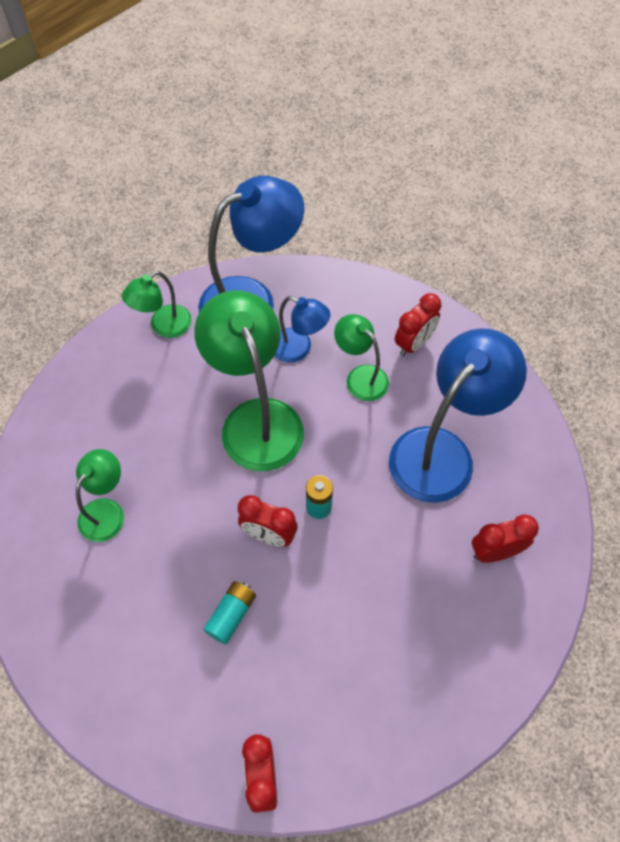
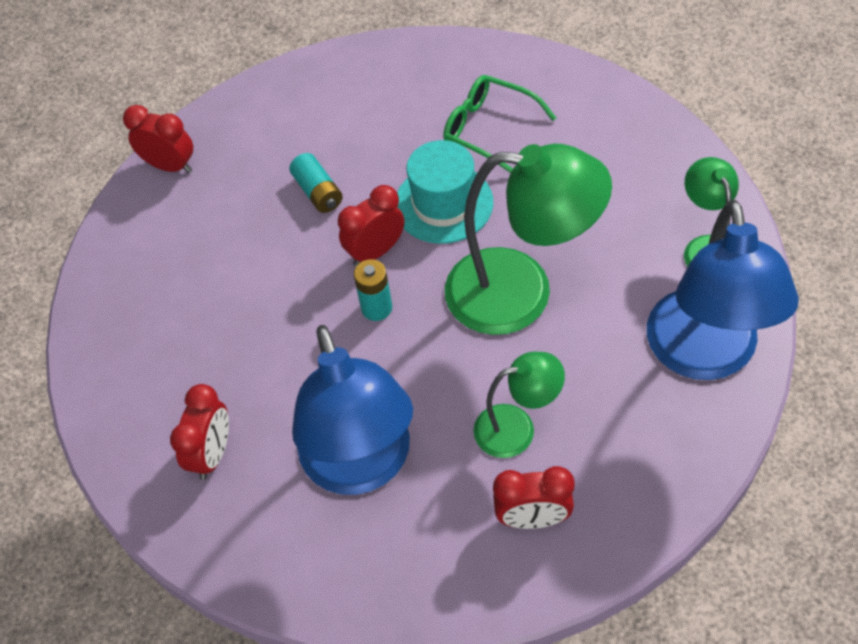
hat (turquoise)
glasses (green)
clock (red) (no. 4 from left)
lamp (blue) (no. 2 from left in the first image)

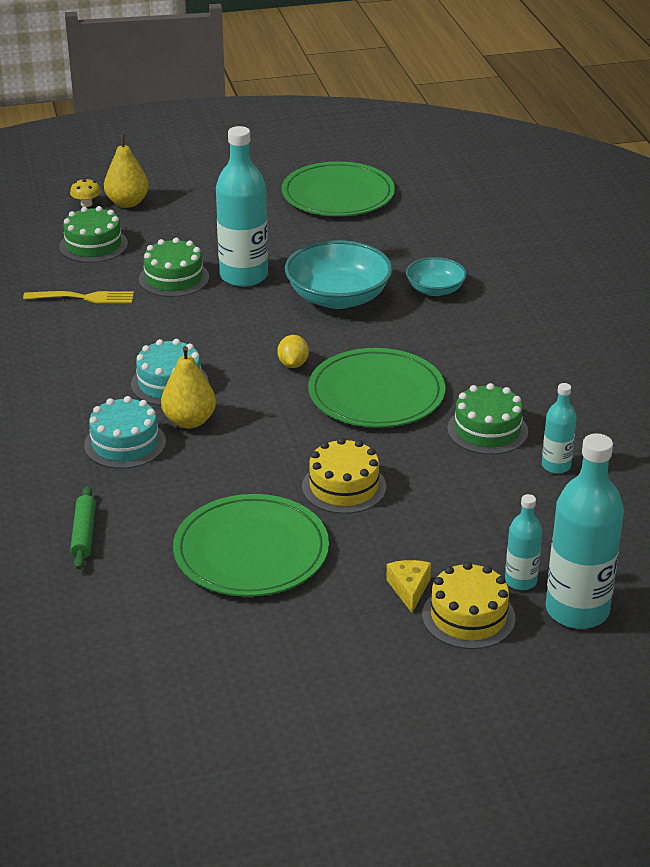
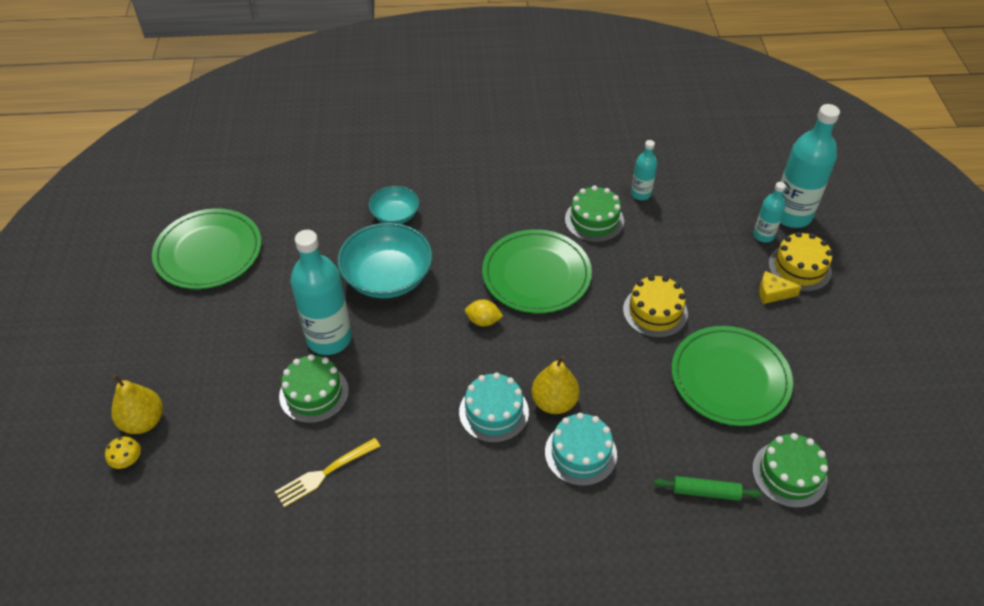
fork (yellow)
cake (green) (no. 3 from left)

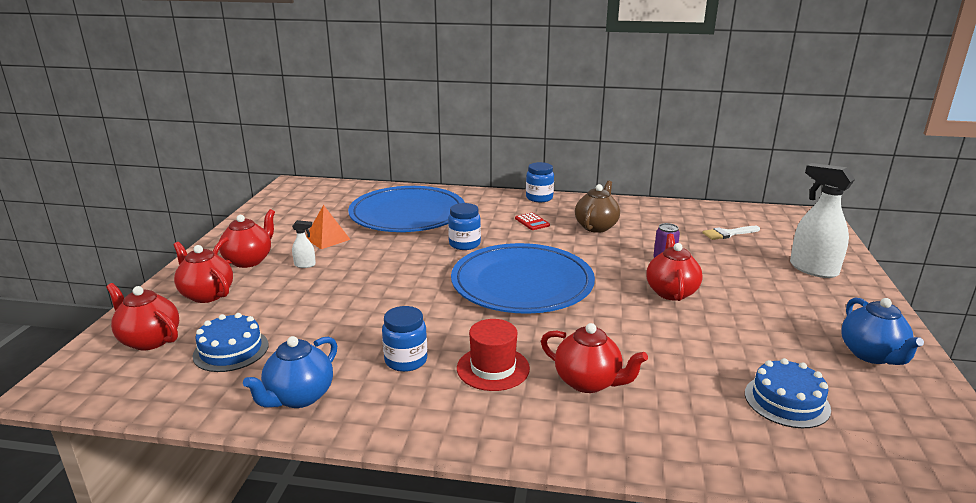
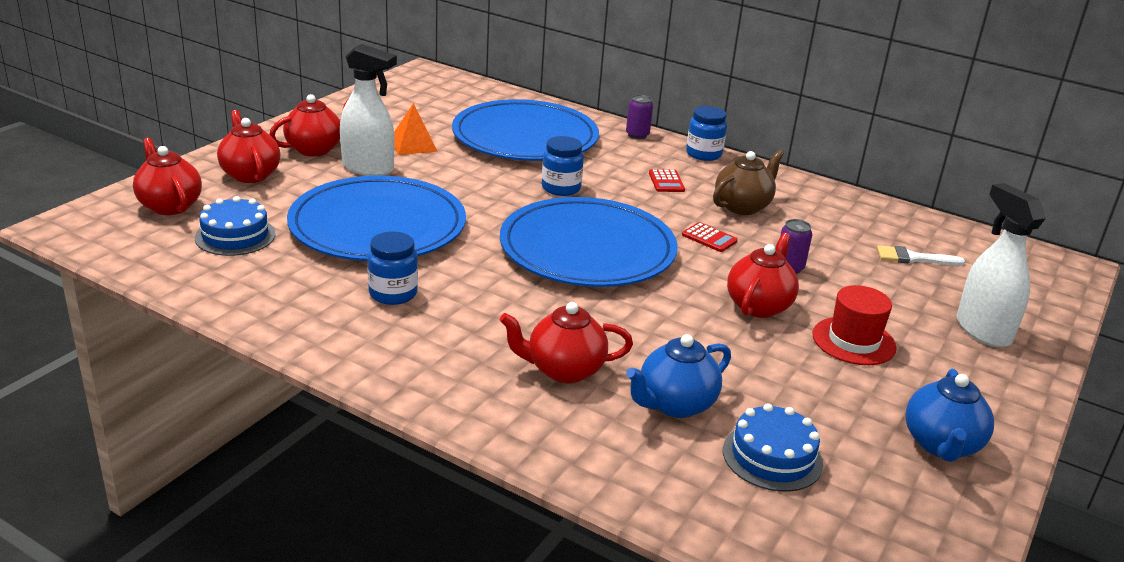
plate (blue) (no. 1 from left)
spray bottle (white) (no. 1 from left)
teapot (red) (no. 4 from left)
can (purple) (no. 1 from left)
teapot (blue) (no. 1 from left)
calculator (red) (no. 2 from left)
hat (red)

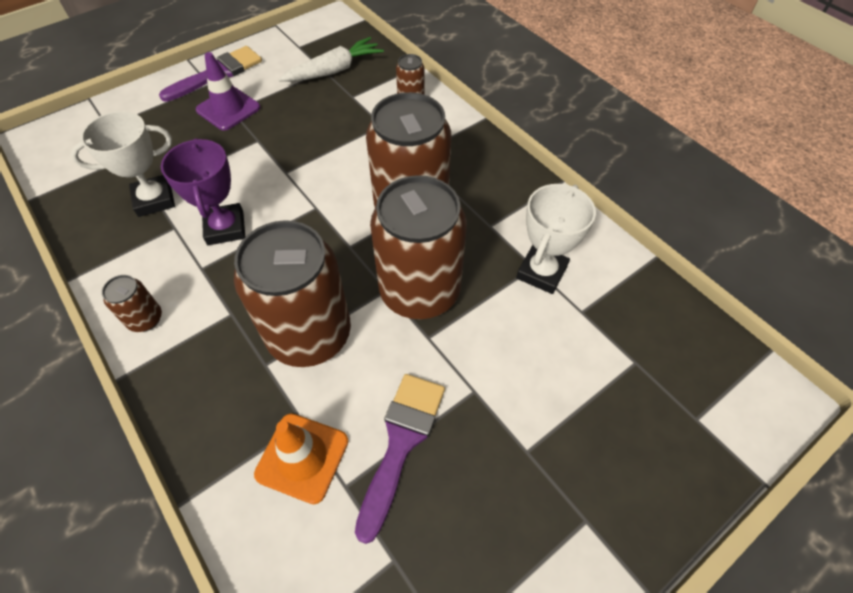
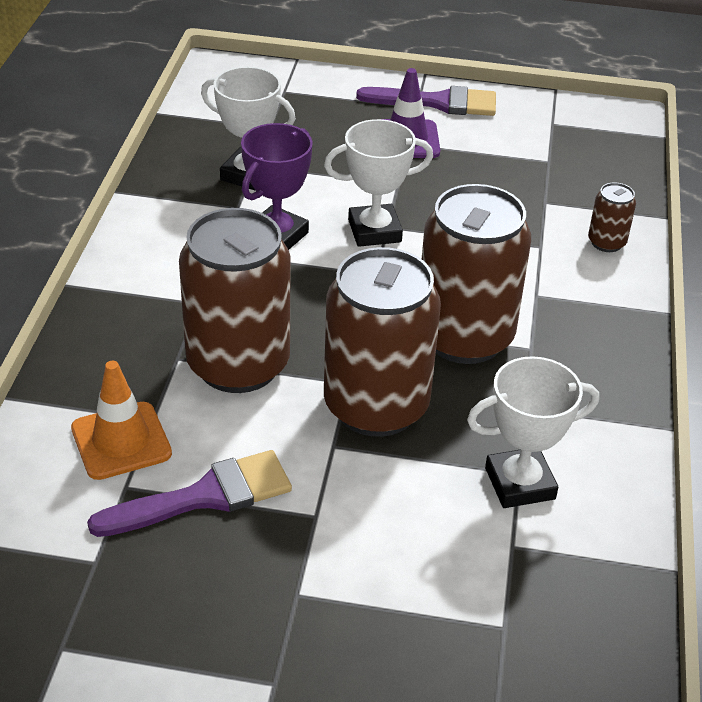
trophy (white) (no. 2 from left)
can (brown) (no. 1 from left in the first image)
carrot (white)

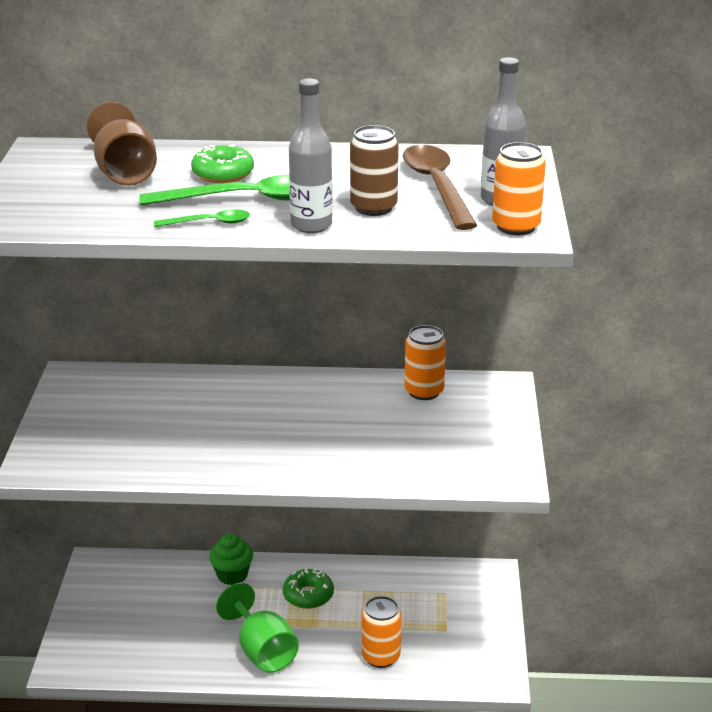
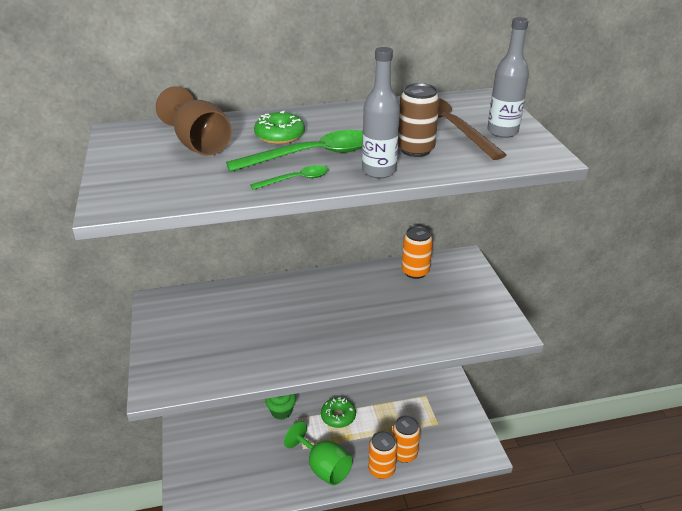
can (orange) (no. 1 from left)

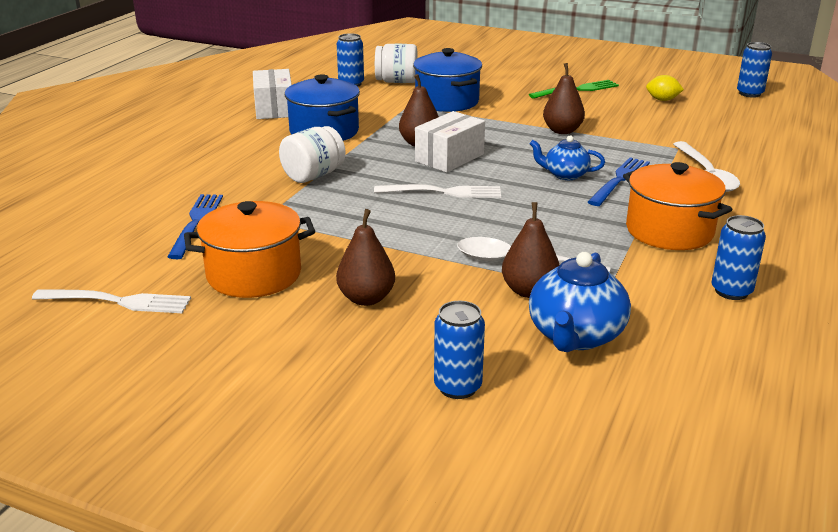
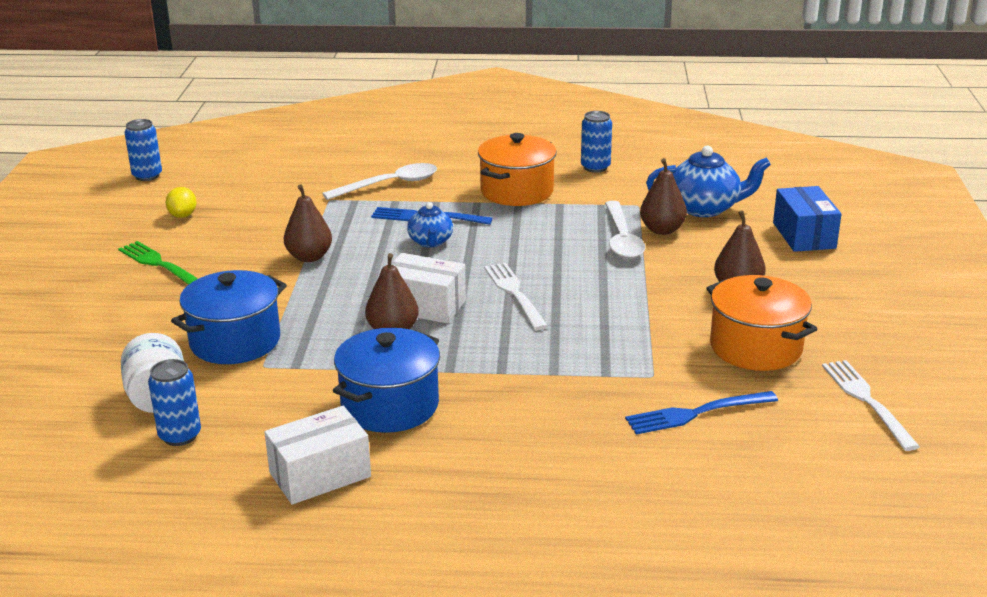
box (blue)
jar (white) (no. 1 from left in the first image)

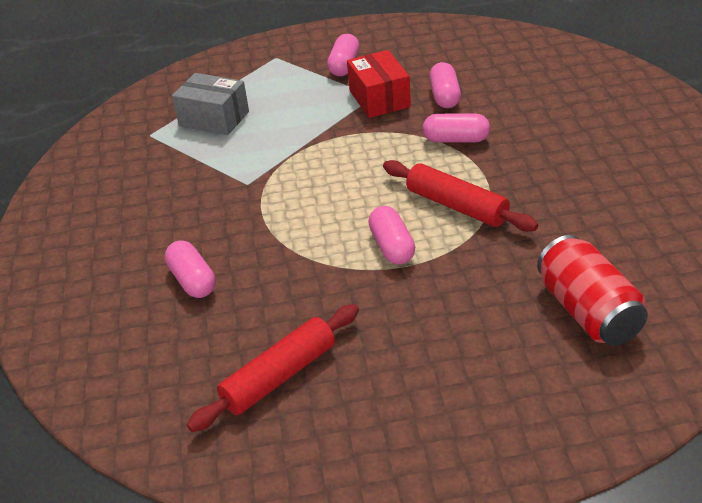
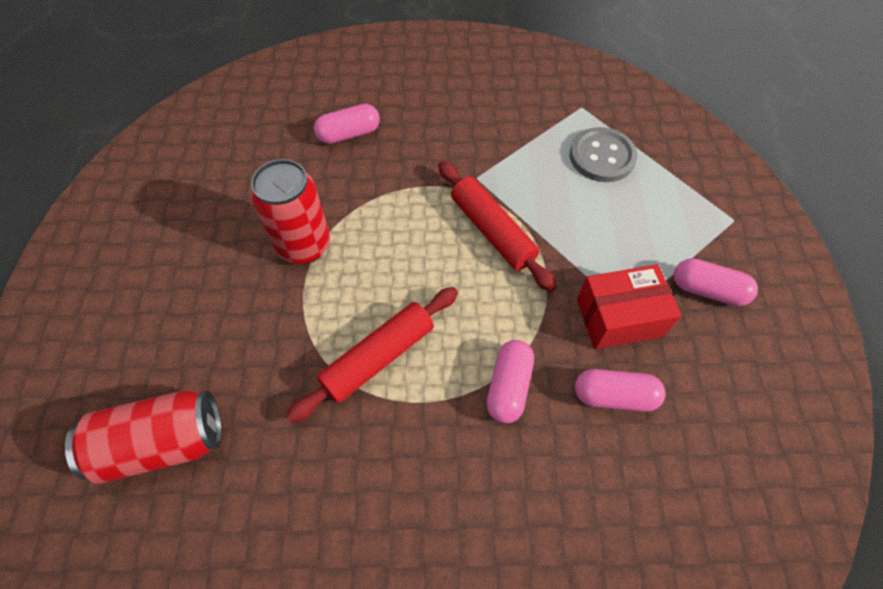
can (red) (no. 2 from left)
rolling pin (red) (no. 2 from left)
button (grey)
capsule (pink) (no. 3 from left in the first image)

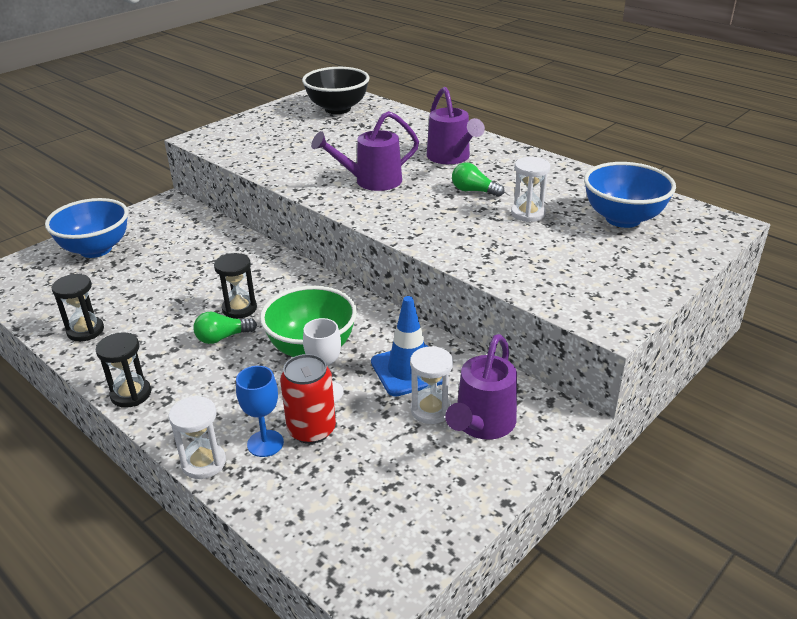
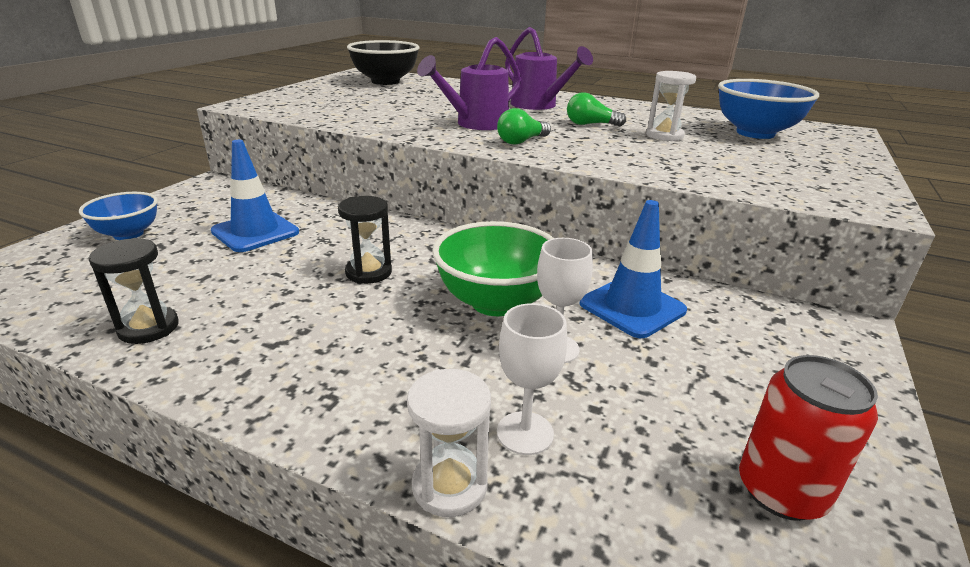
bowl (blue) (no. 1 from left)
traffic cone (blue) (no. 1 from left)
light bulb (green) (no. 1 from left)
goblet (white) (no. 1 from left)
can (red)
hourglass (black) (no. 2 from left in the first image)
hourglass (white) (no. 2 from left in the first image)
watering can (purple) (no. 3 from left in the first image)

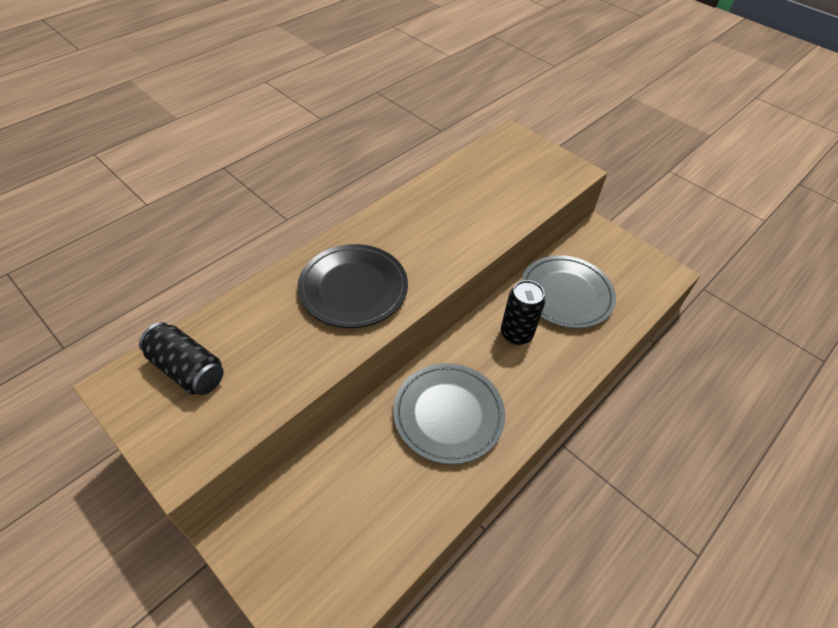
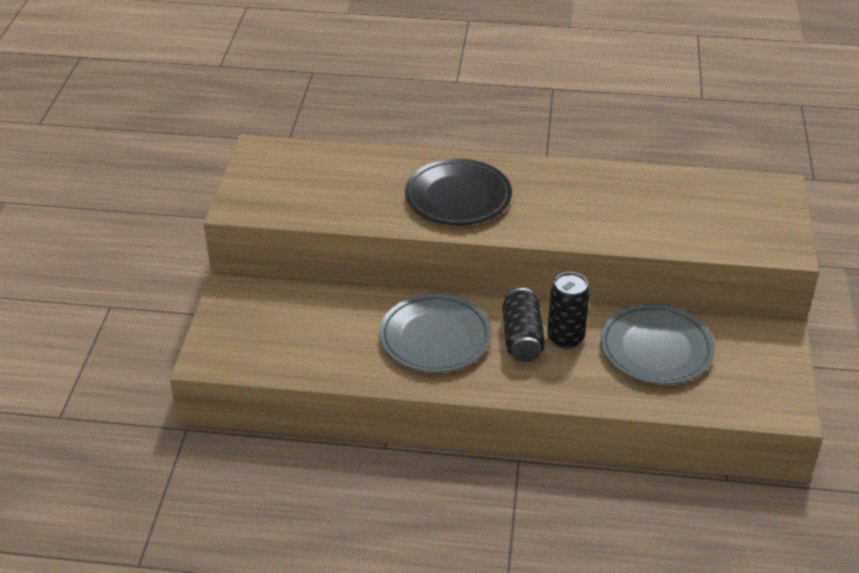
can (black) (no. 1 from left)

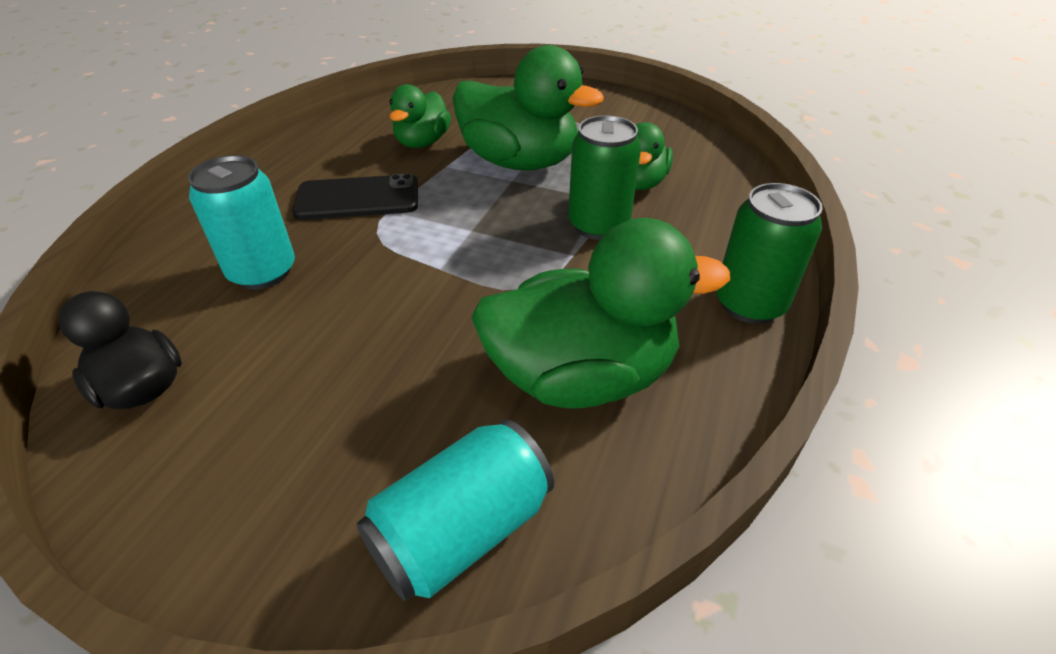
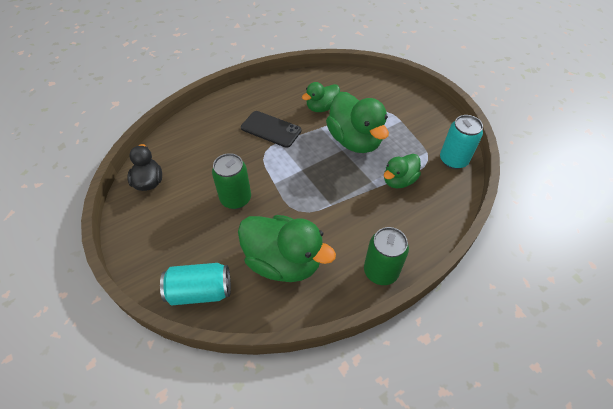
can (green) (no. 1 from left)
can (turquoise) (no. 2 from left)

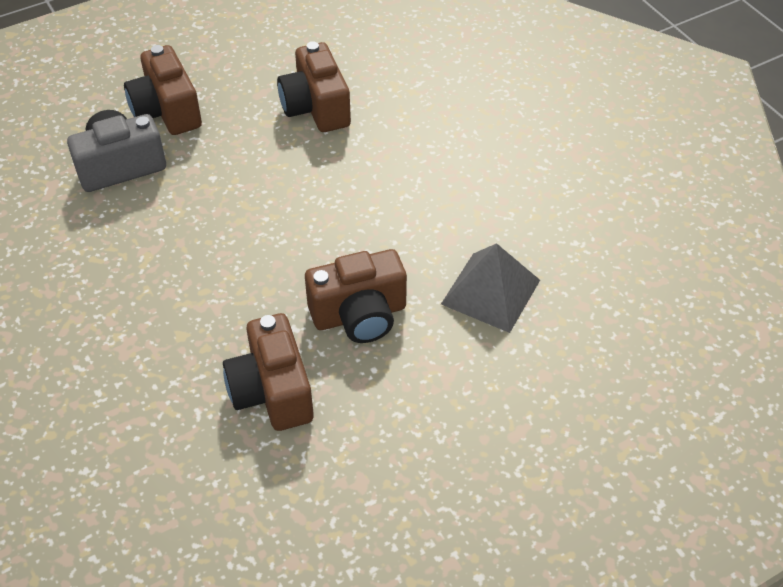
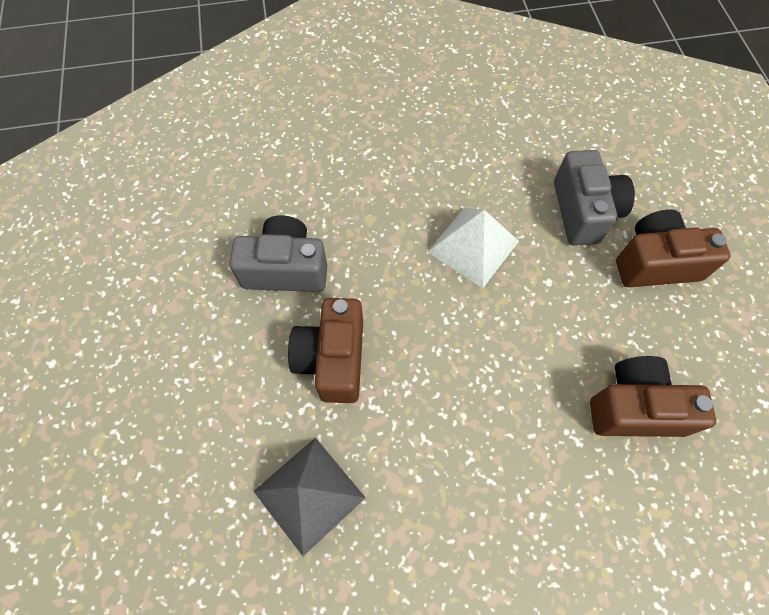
camera (grey) (no. 1 from left)
pyramid (white)

